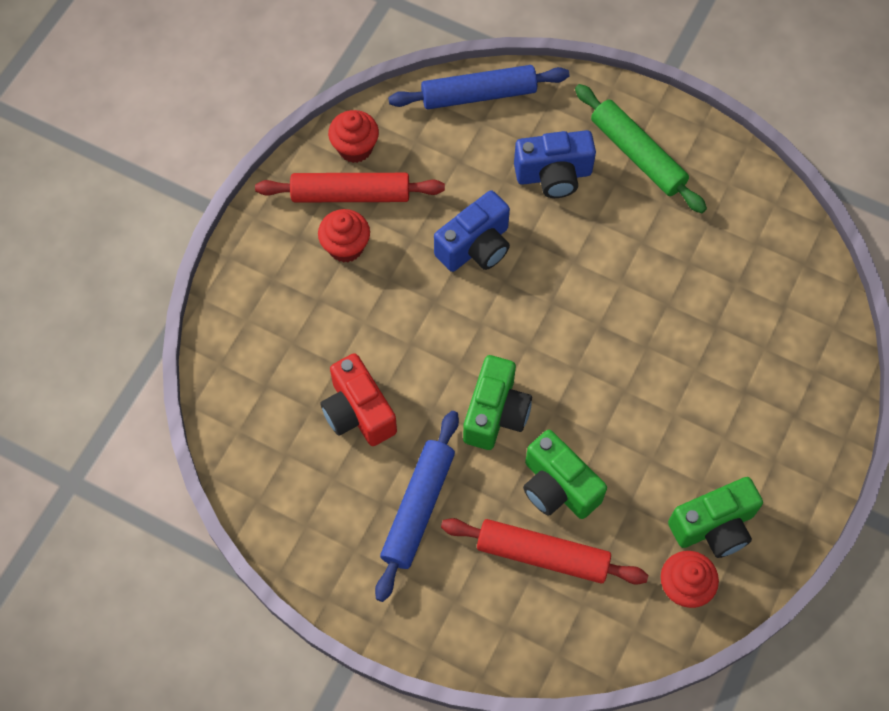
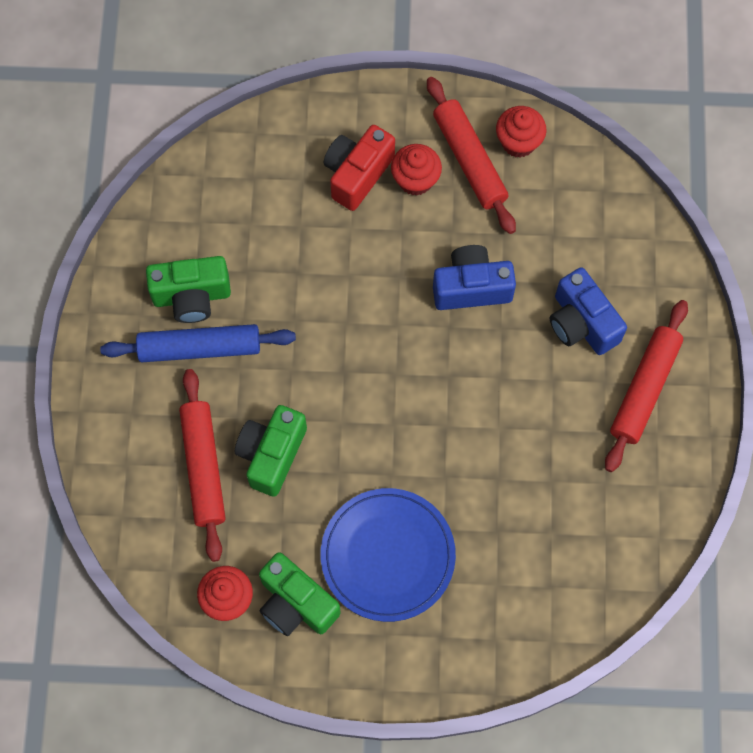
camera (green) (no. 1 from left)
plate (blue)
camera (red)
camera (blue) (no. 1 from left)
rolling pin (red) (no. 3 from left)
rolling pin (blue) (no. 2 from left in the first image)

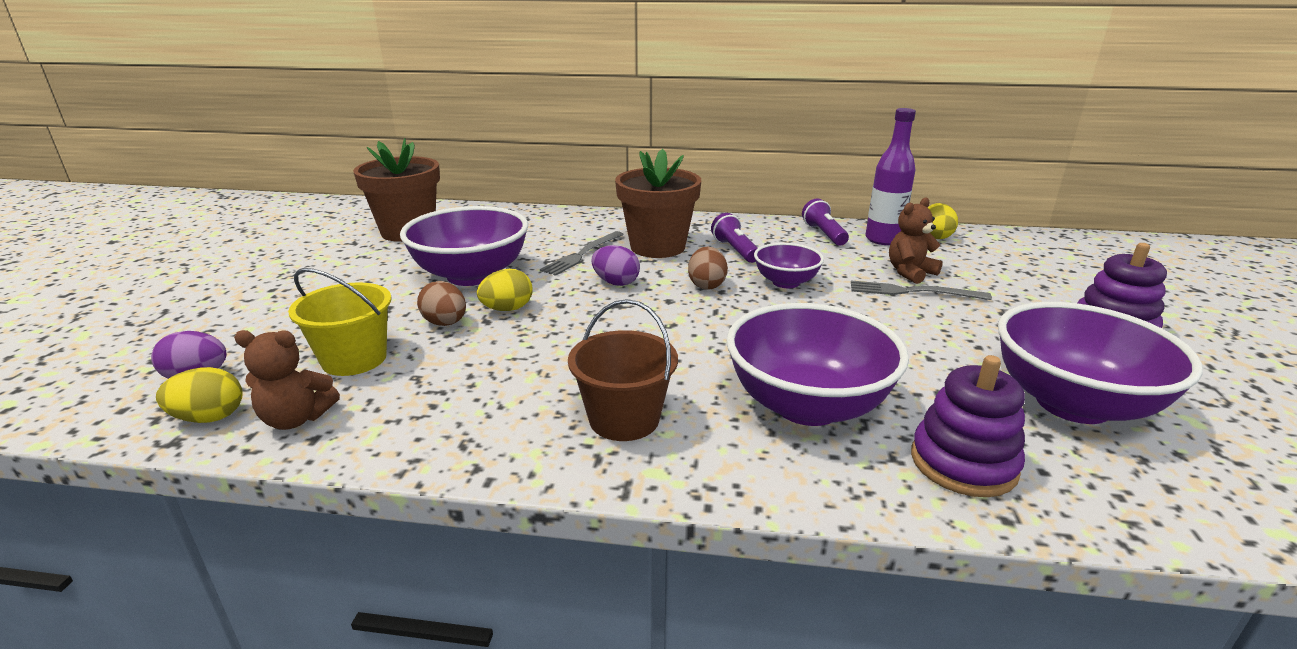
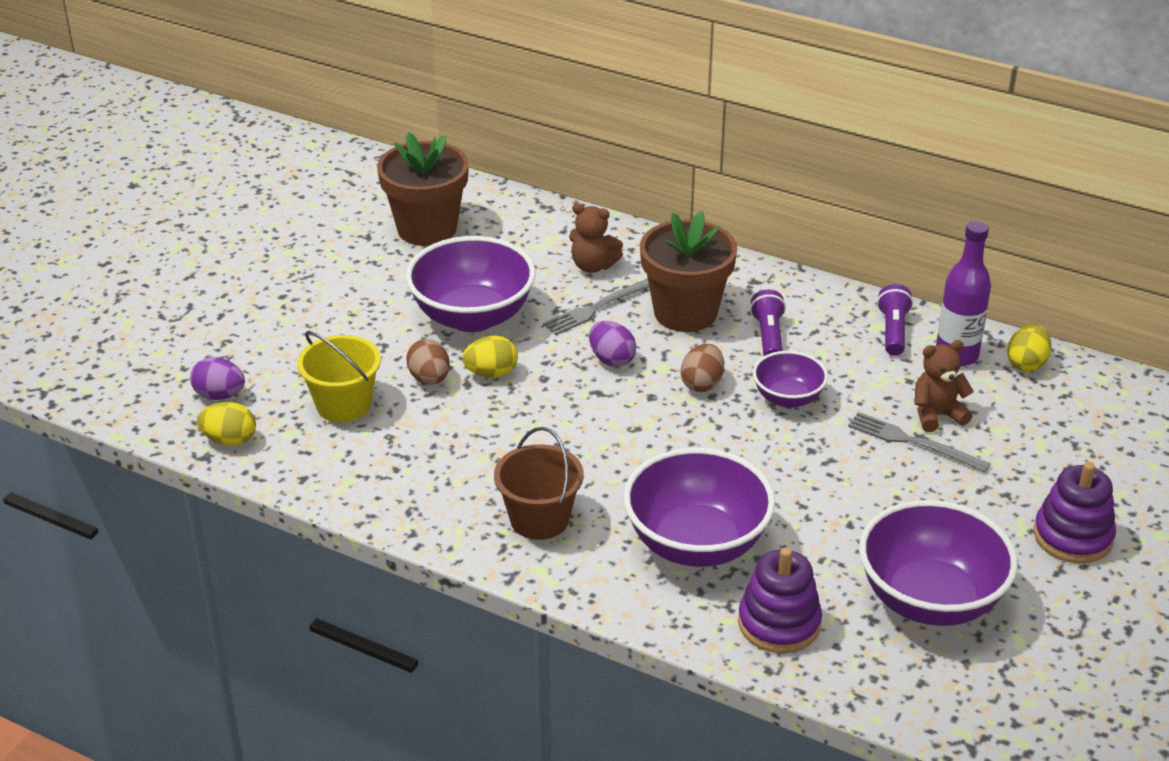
teddy bear (brown) (no. 1 from left)

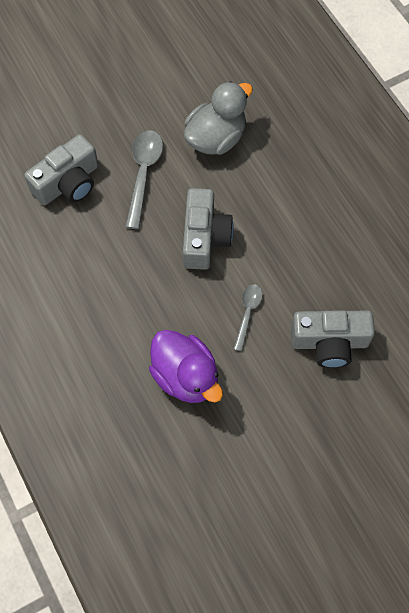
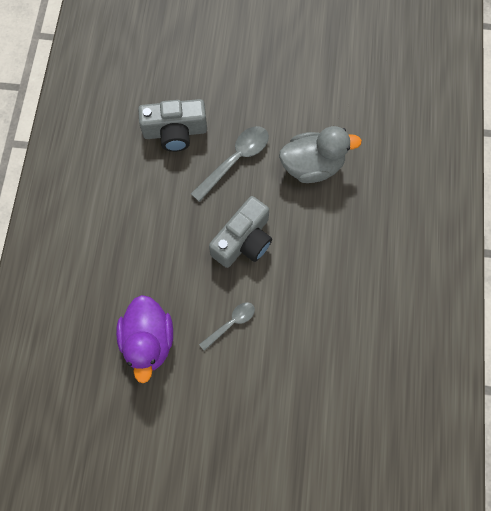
camera (grey) (no. 3 from left in the first image)

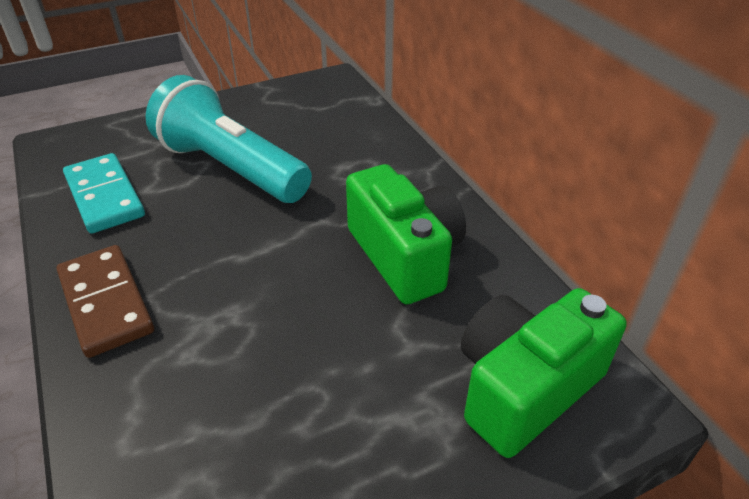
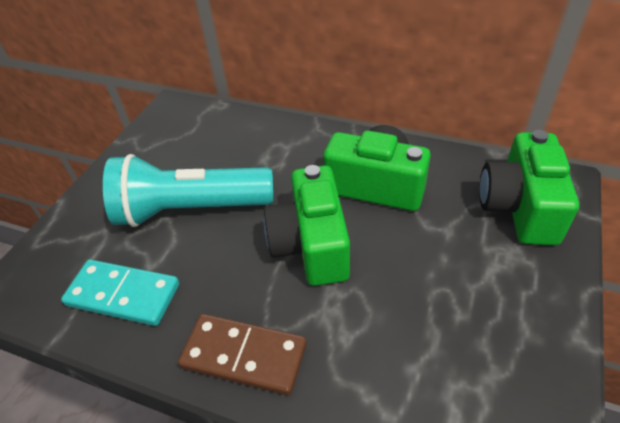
camera (green) (no. 1 from left)

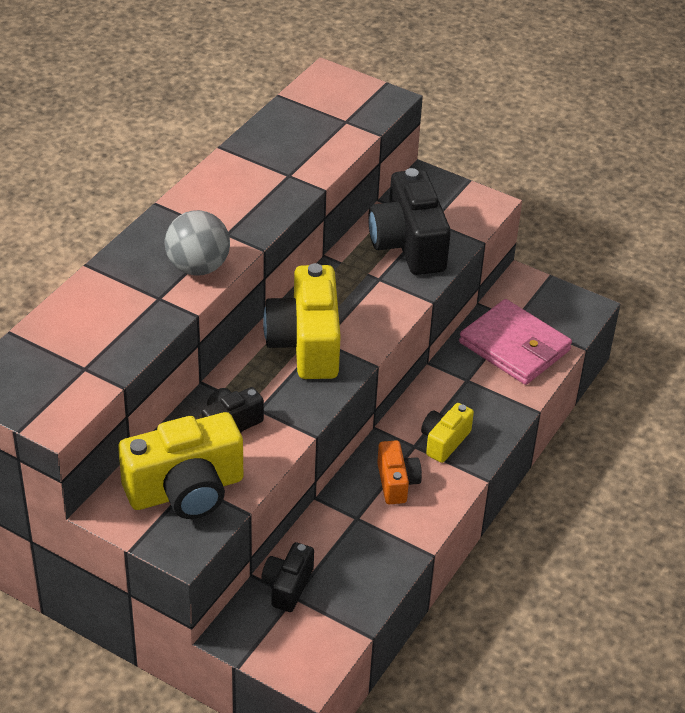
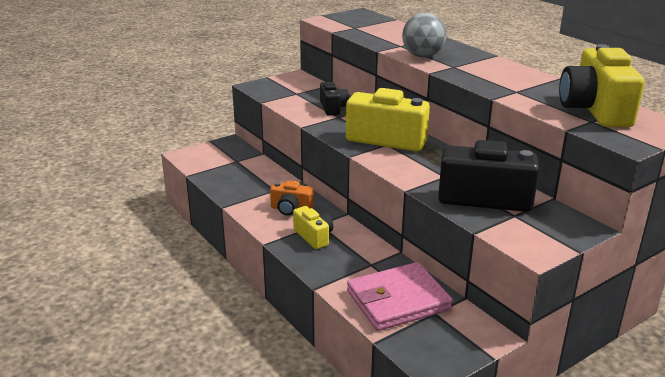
camera (yellow) (no. 3 from left)
camera (black) (no. 2 from left in the first image)

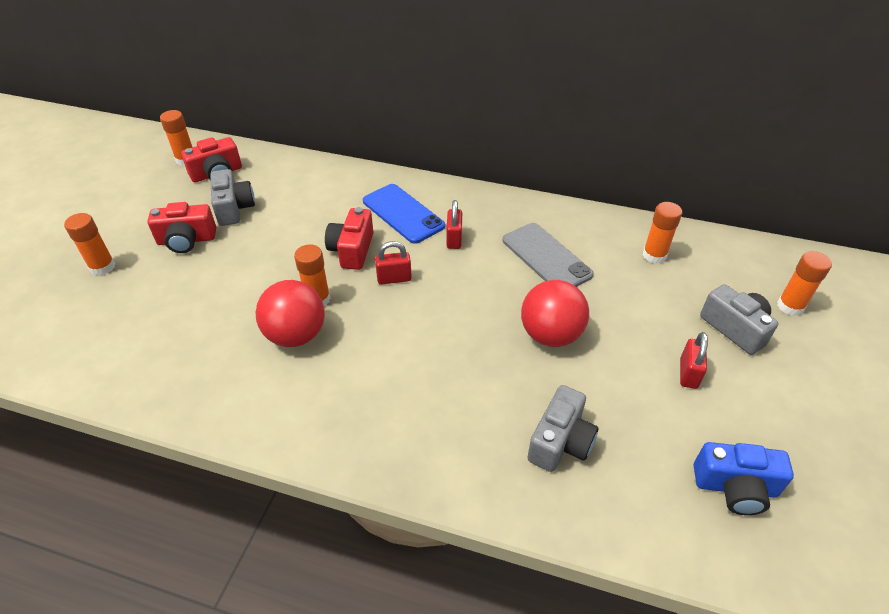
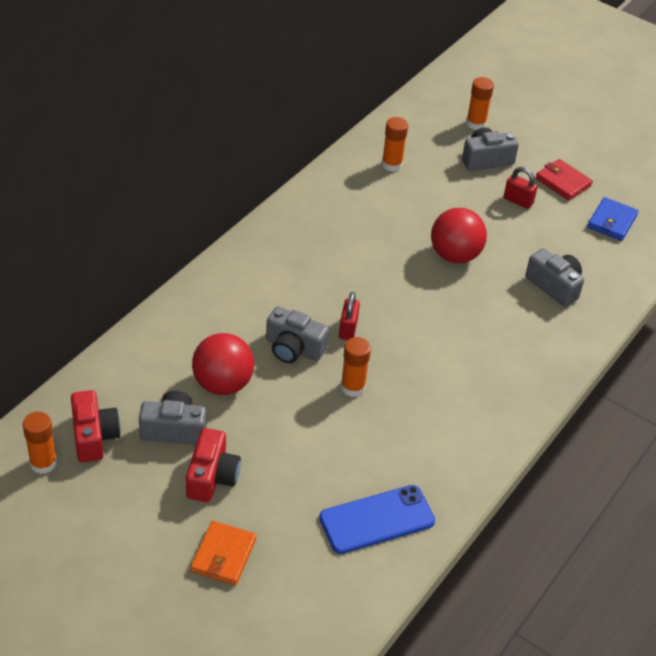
wallet (orange)
ball (red) (no. 1 from left)
camera (grey) (no. 2 from left)
phone (blue)
wallet (red)
wallet (blue)
padlock (red) (no. 2 from left in the first image)
phone (grey)

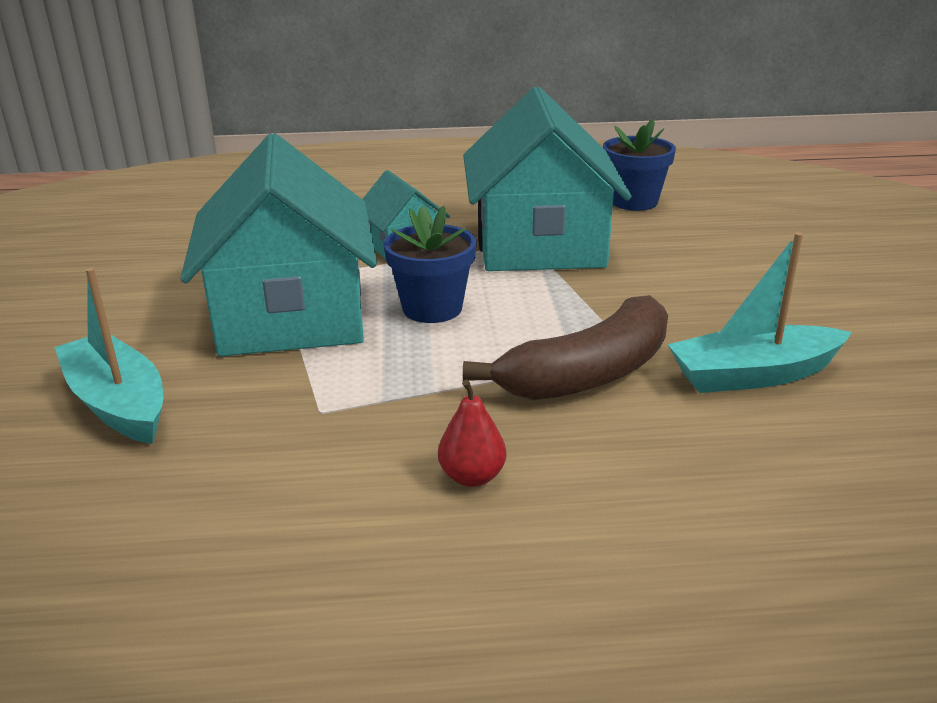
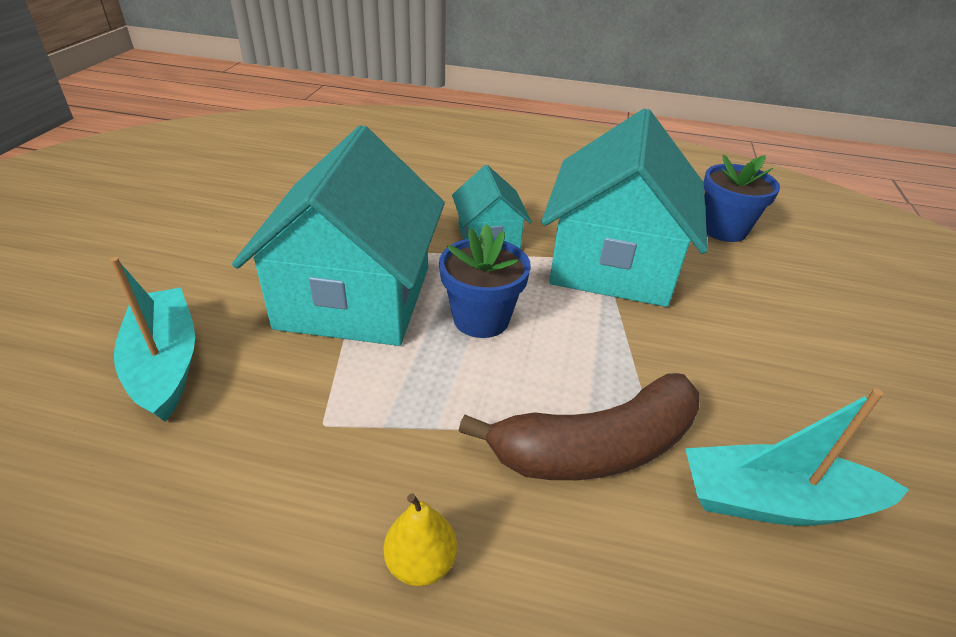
pear (yellow)

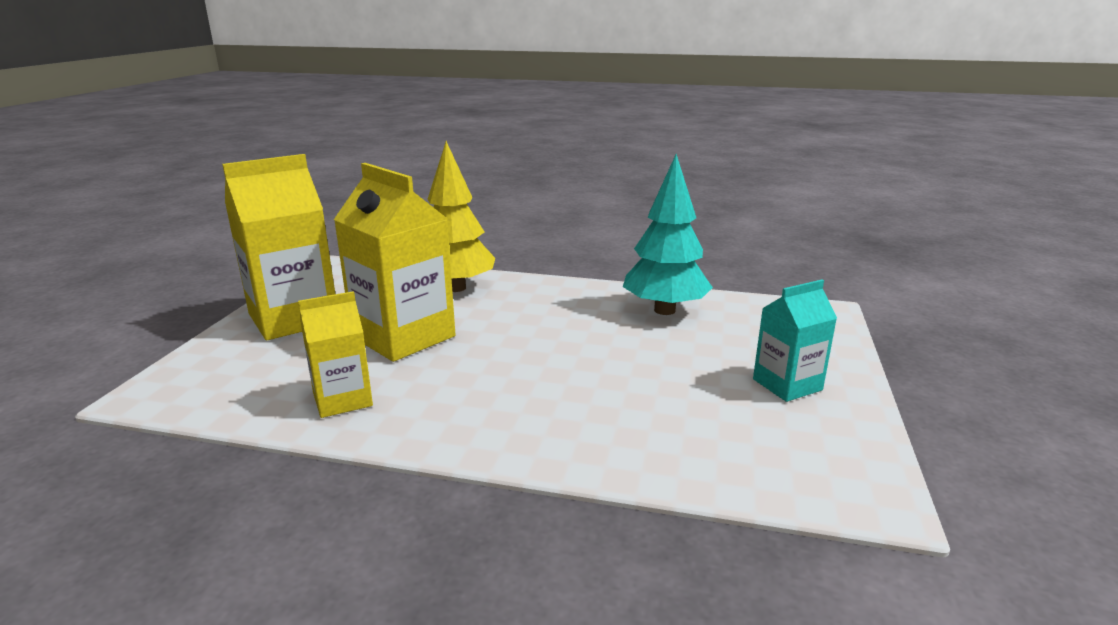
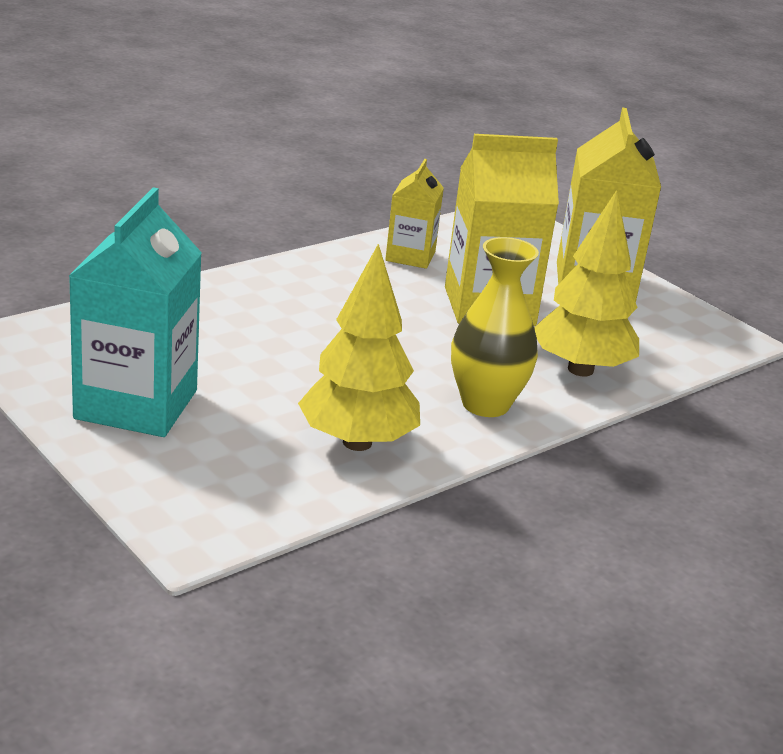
carton (turquoise)
tree (yellow) (no. 1 from left)
vase (yellow)

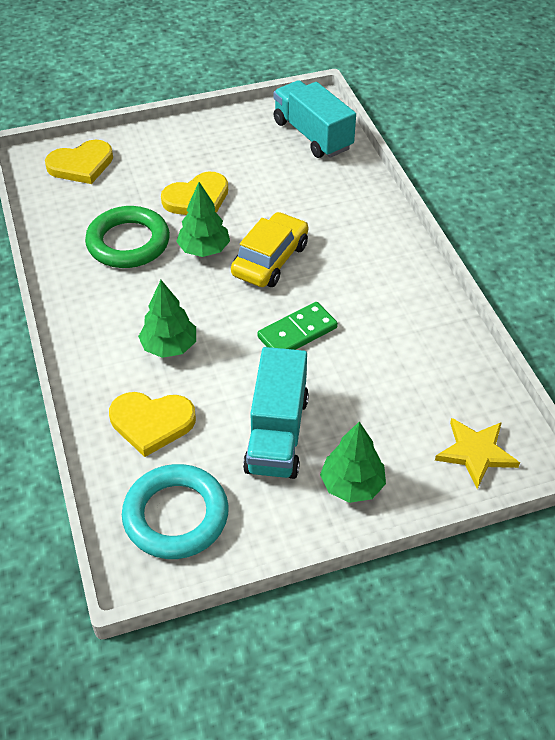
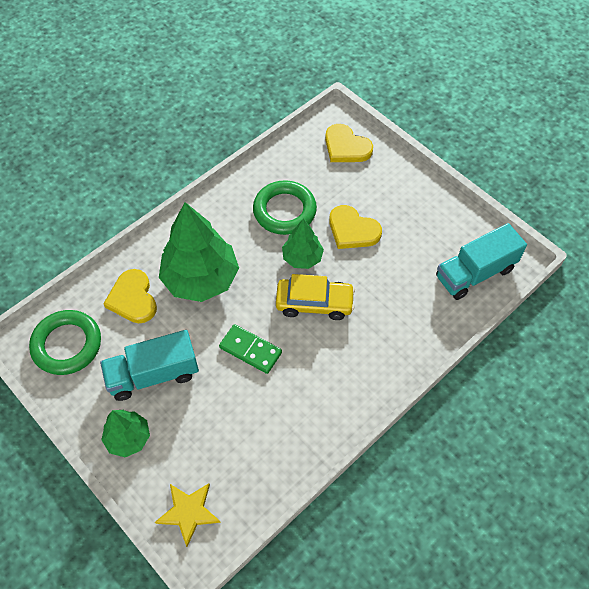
ring (green) (no. 1 from left)
tree (green) (no. 2 from left)
truck (turquoise) (no. 2 from left)

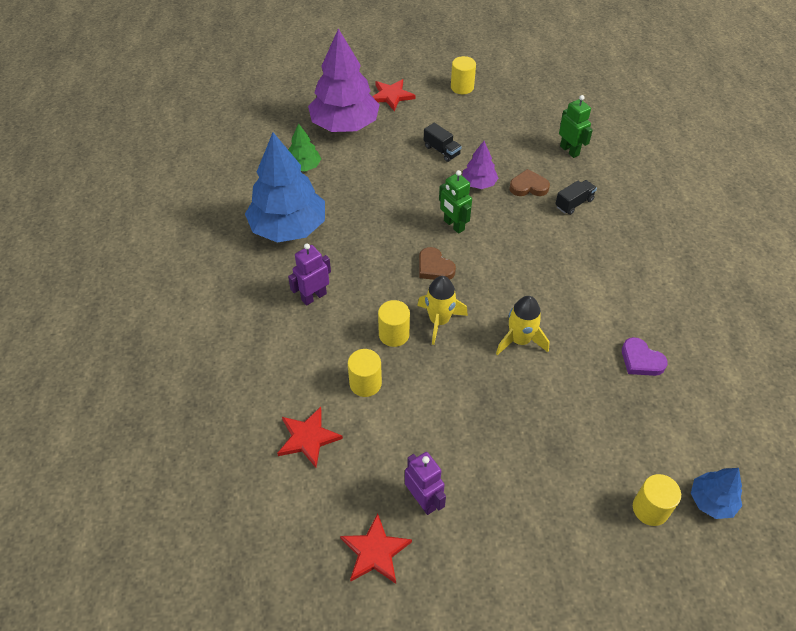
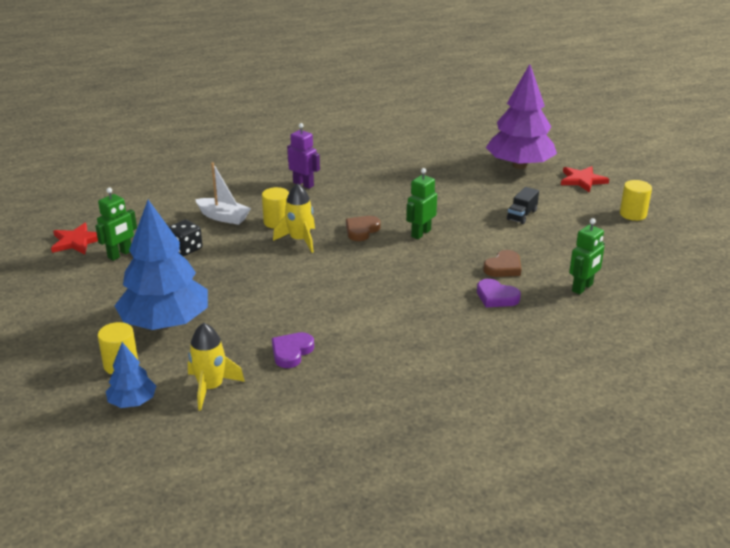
robot (green) (no. 1 from left)
tree (blue) (no. 2 from left)
dice (black)
rocket (yellow) (no. 1 from left)
boat (white)
heart (purple) (no. 2 from left)
heart (brown) (no. 2 from left)
star (red) (no. 1 from left in the first image)
tree (green)
tree (purple) (no. 2 from left in the first image)

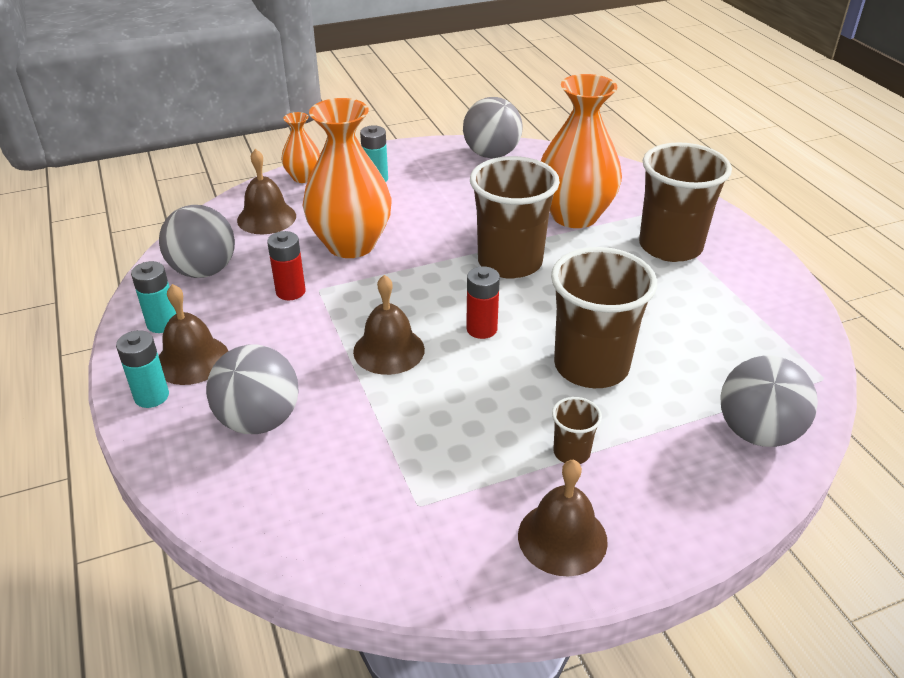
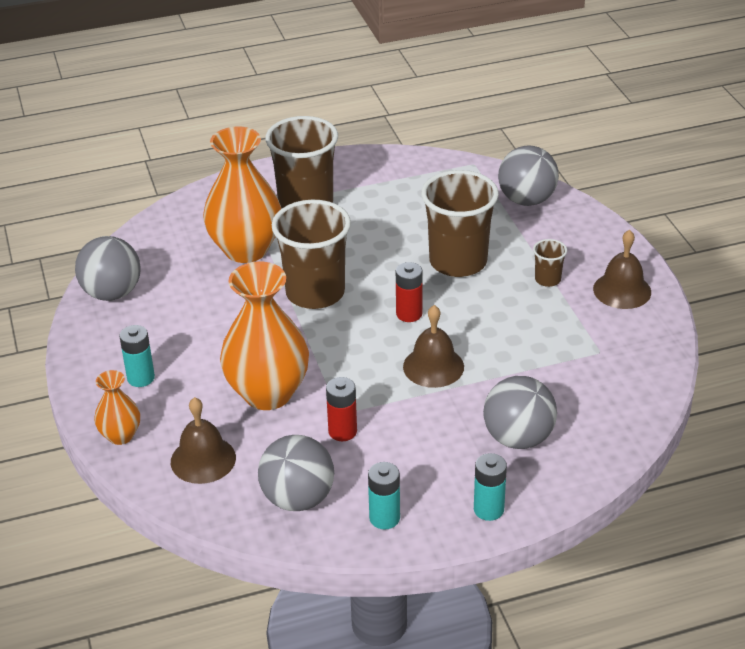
bell (brown) (no. 1 from left in the first image)

